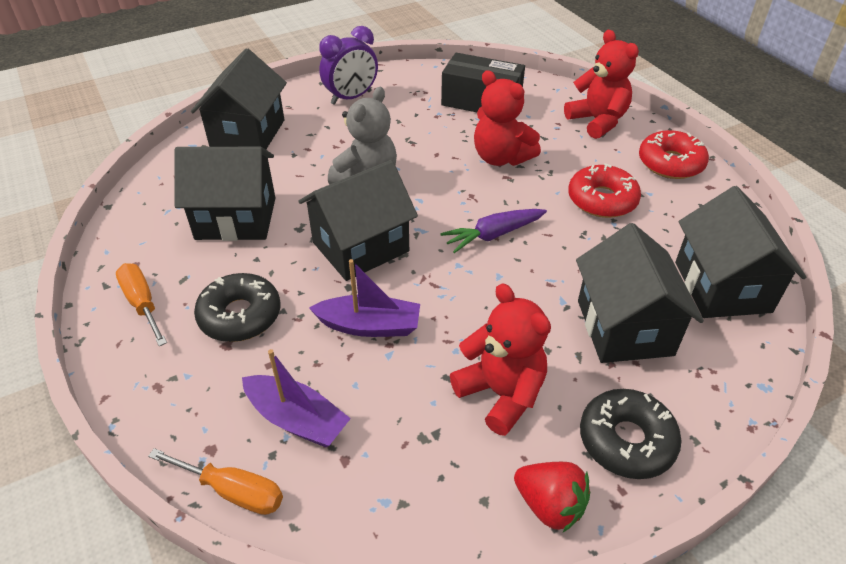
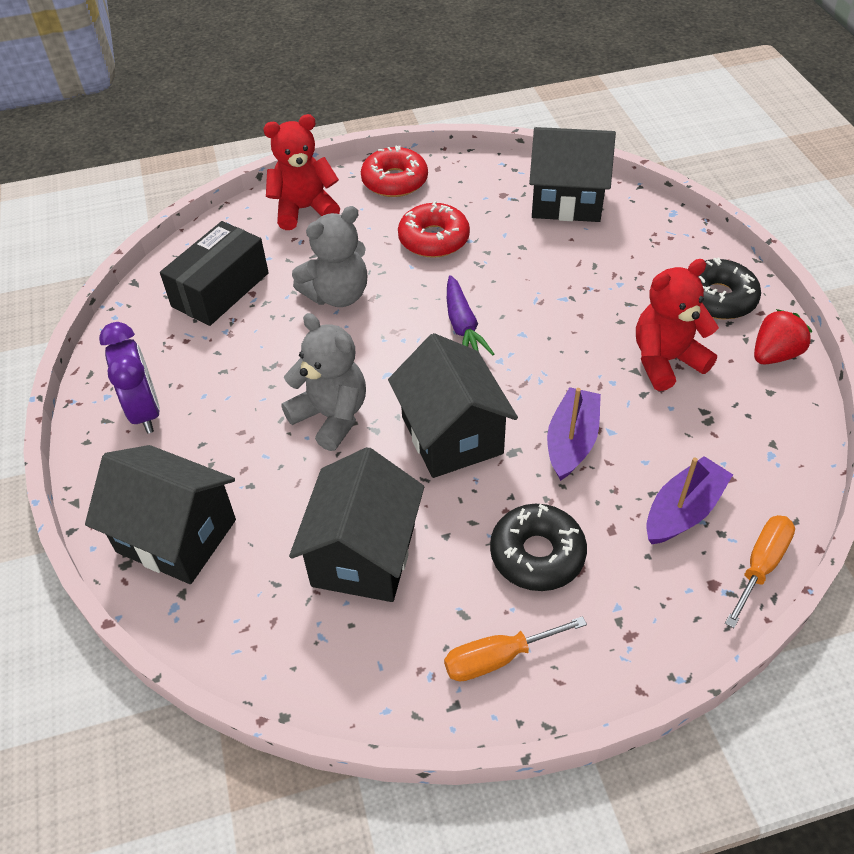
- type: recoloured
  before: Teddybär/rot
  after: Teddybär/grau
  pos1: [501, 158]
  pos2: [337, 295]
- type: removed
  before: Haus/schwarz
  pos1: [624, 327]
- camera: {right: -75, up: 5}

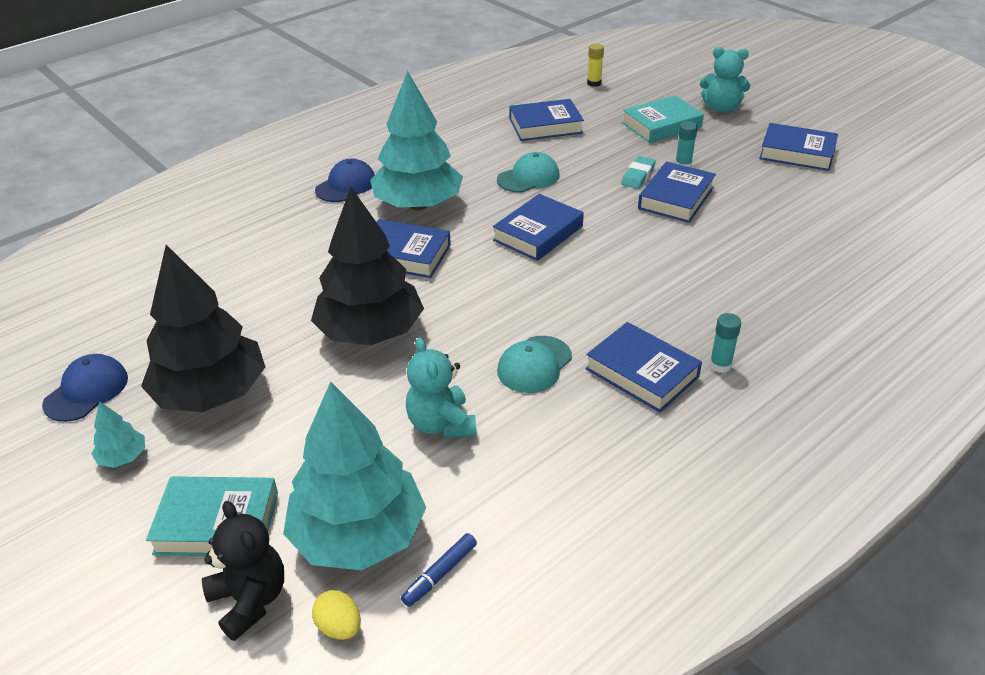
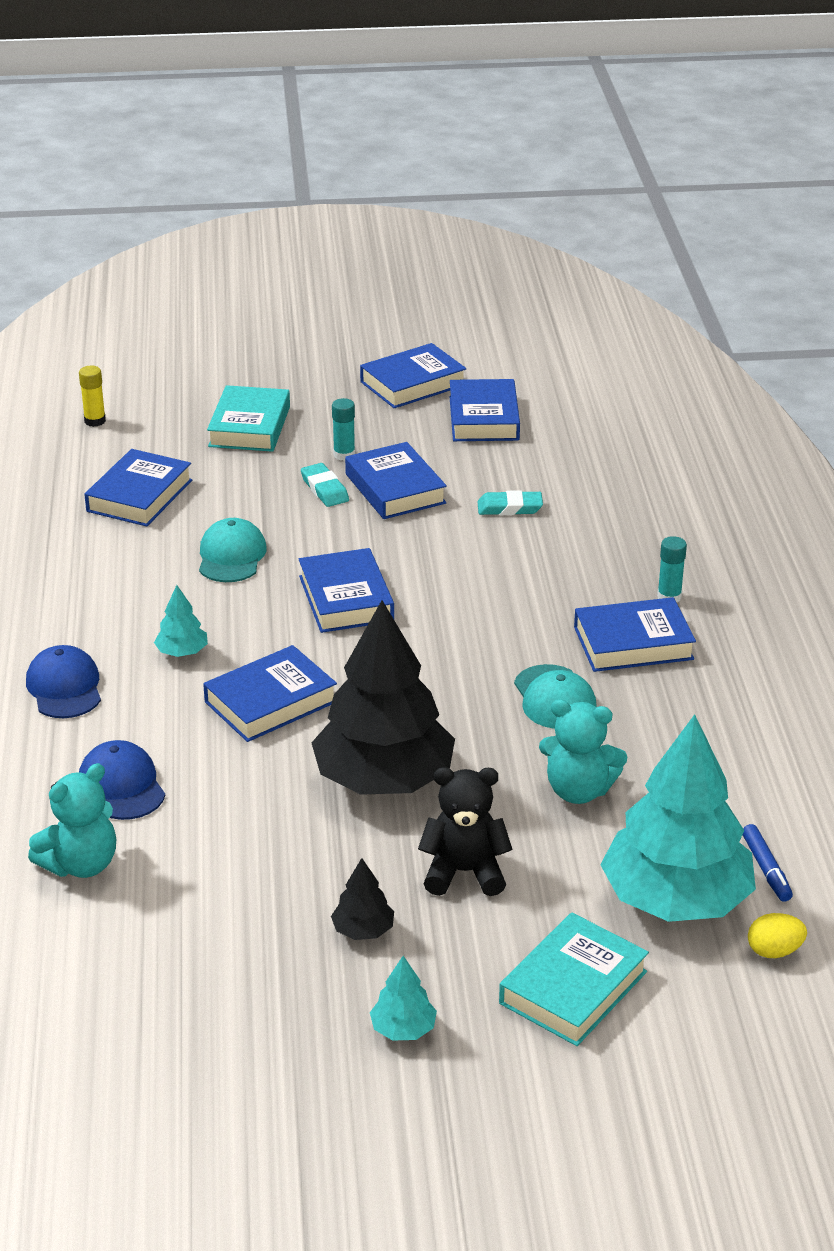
- type: moved
  before: Teddybär/türkis
  pos1: [721, 108]
  pos2: [81, 864]
- type: moved
  before: Kappe/blau
  pos1: [86, 391]
  pos2: [122, 785]
- type: resized
  before: Baum/türkis
  pos1: [418, 204]
  pos2: [182, 652]
  scale: 0.41
- type: resized
  before: Baum/schwarz
  pos1: [211, 393]
  pos2: [363, 930]
  scale: 0.41
- type: moved
  before: Teddybär/schwarz
  pos1: [250, 600]
  pos2: [464, 872]
- type: added
  after: Buch/blau
  pos2: [483, 418]
- type: added
  after: Radiergummi/türkis
  pos2: [509, 508]
- camera: {right: -55, up: -5}

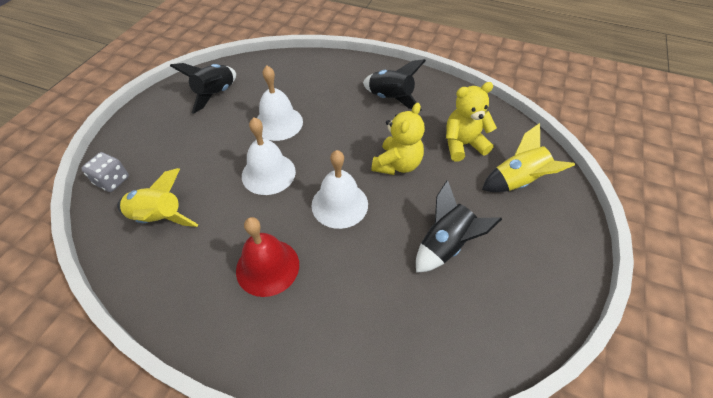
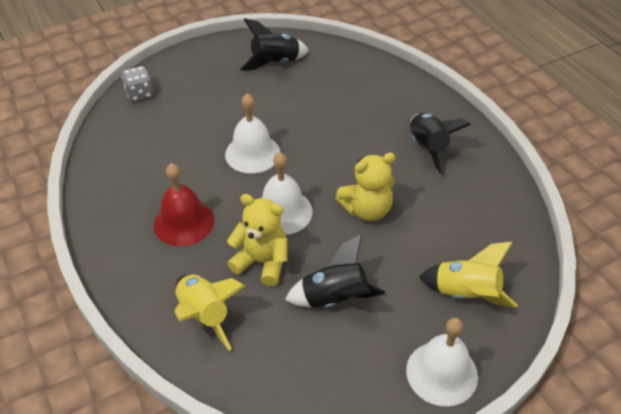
- type: moved
  before: Rakete/gelb
  pos1: [159, 218]
  pos2: [205, 315]
- type: moved
  before: Teddybär/gelb
  pos1: [463, 144]
  pos2: [262, 262]
- type: moved
  before: Glocke/weiß
  pos1: [278, 123]
  pos2: [441, 373]
- camera: {right: 40, up: -5}

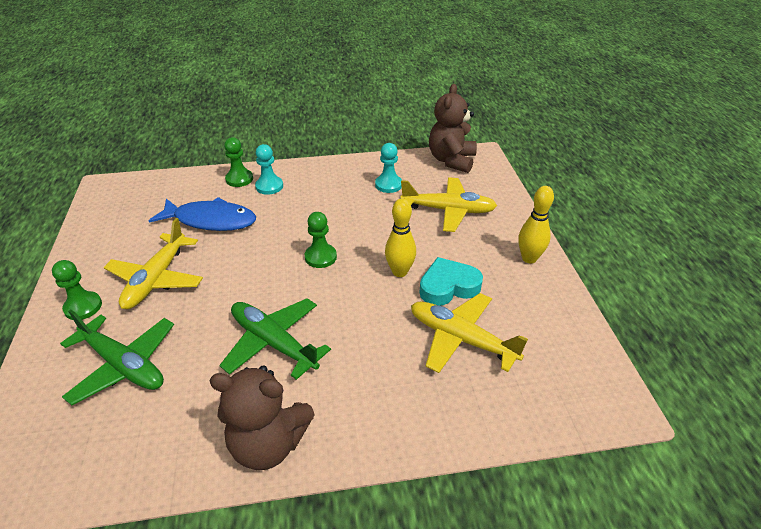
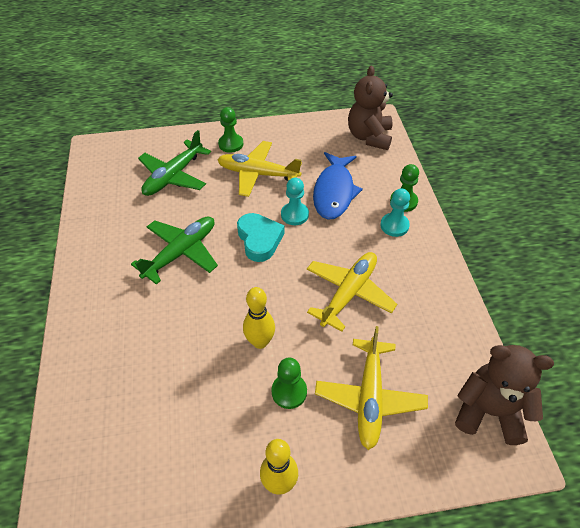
- type: moved
  before: Herz/türkis
  pos1: [448, 286]
  pos2: [259, 240]
- type: moved
  before: Bauer/grün
  pos1: [320, 257]
  pos2: [289, 392]
- type: moved
  before: Bauer/türkis
  pos1: [388, 185]
  pos2: [294, 215]
- type: moved
  before: Flugzeug/gelb
  pos1: [461, 339]
  pos2: [349, 293]
- type: moved
  before: Teddybär/braun
  pos1: [268, 444]
  pos2: [369, 137]
- camera: {right: 90, up: 10}

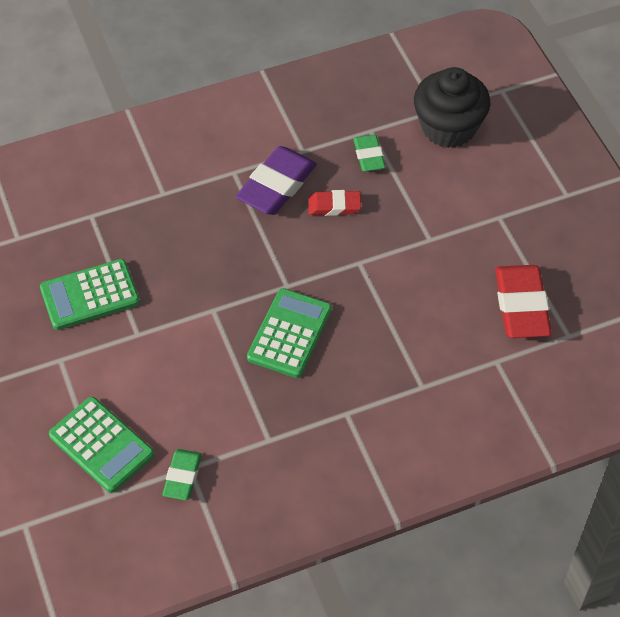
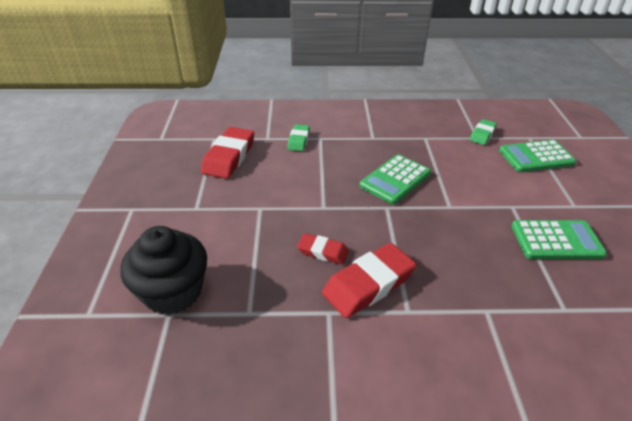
- type: moved
  before: Radiergummi/grün
  pos1: [369, 156]
  pos2: [298, 140]
- type: recoloured
  before: Radiergummi/lila
  after: Radiergummi/rot
  pos1: [277, 185]
  pos2: [368, 284]
- type: turned
  before: Taschenrechner/grün
  pos1: [101, 445]
  pos2: [536, 157]
  turn: -75
- camera: {right: -160, up: -15}

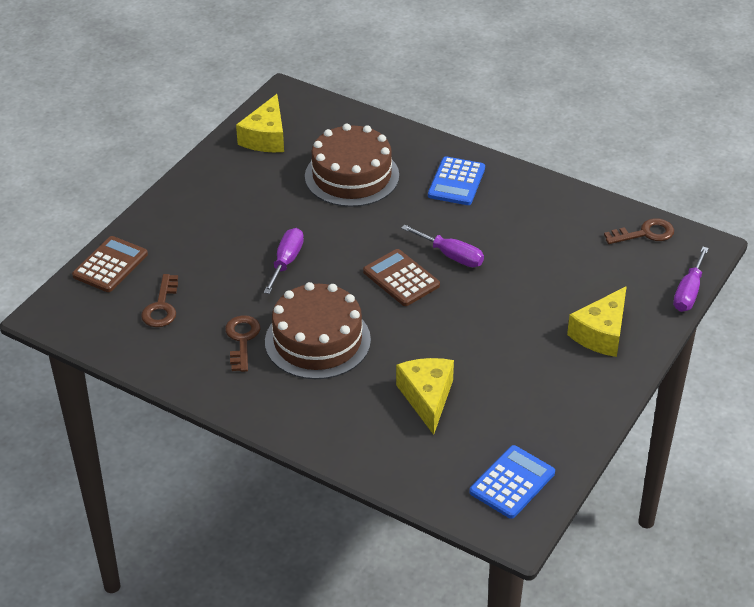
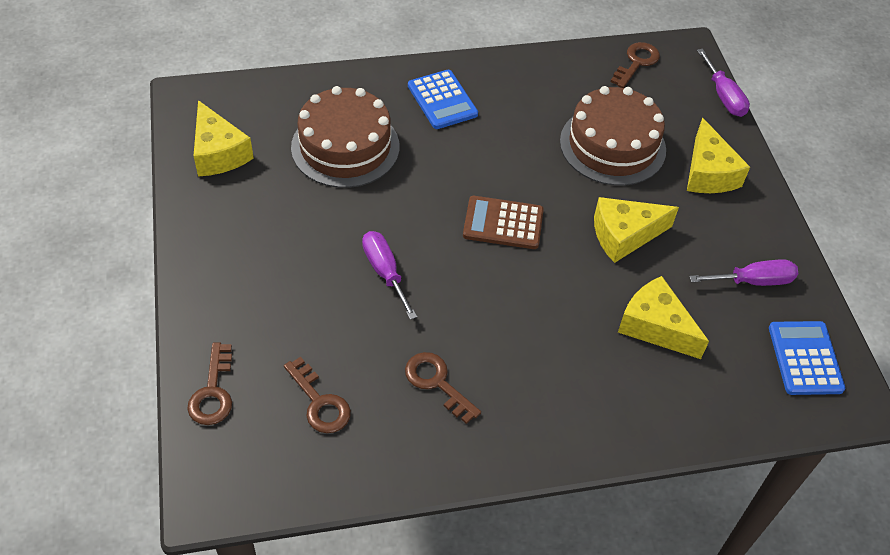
- type: replaced
  before: Taschenrechner/braun
  after: Schlüssel/braun
  pos1: [110, 265]
  pos2: [213, 392]
- type: moved
  before: Kuchen/braun
  pos1: [317, 340]
  pos2: [612, 145]
- type: added
  after: Käse/gelb
  pos2: [624, 235]
- type: moved
  before: Schraubenzieher/lila
  pos1: [451, 256]
  pos2: [753, 281]
- camera: {right: -45, up: 10}

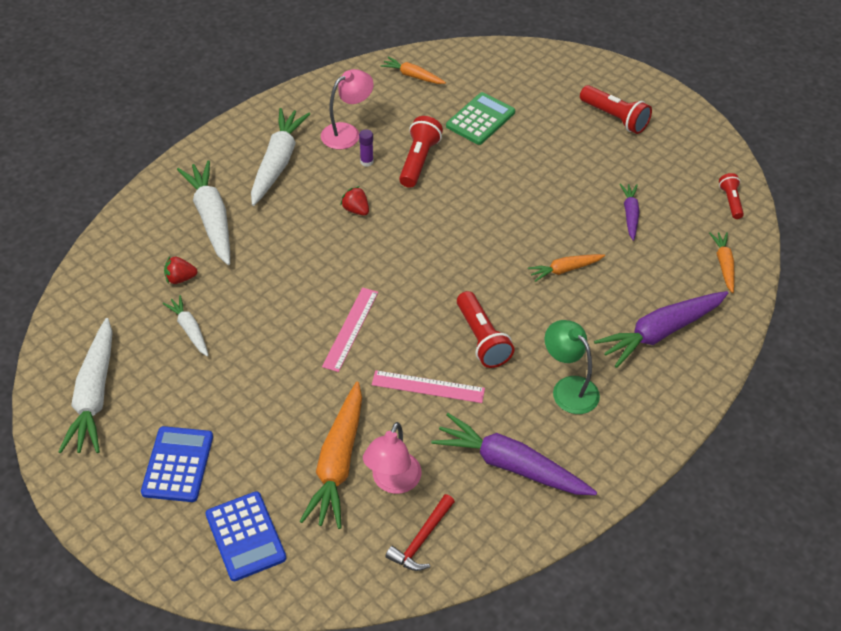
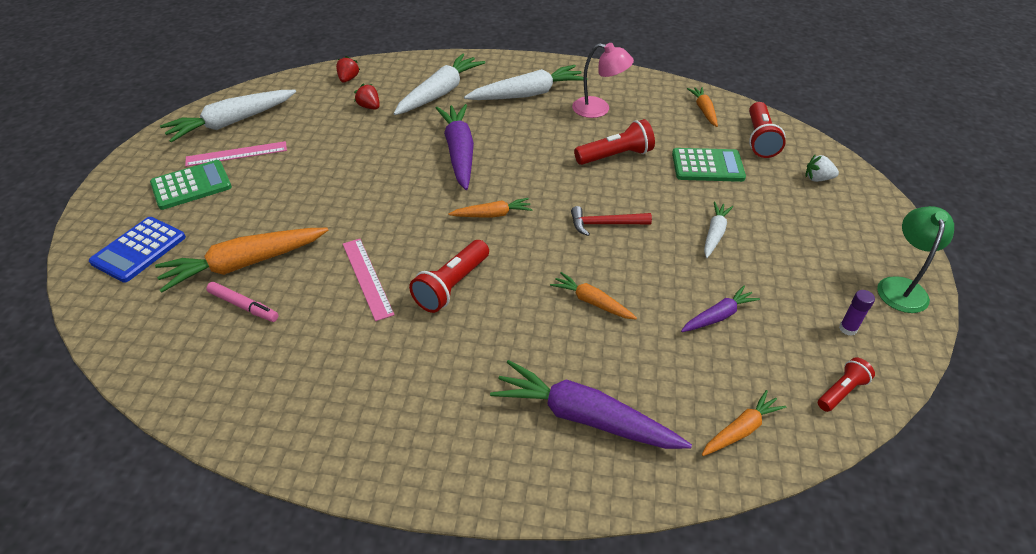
- type: recoloured
  before: Taschenrechner/blau
  after: Taschenrechner/grün
  pos1: [178, 464]
  pos2: [191, 185]
- type: moved
  before: Lineal/rosa
  pos1: [351, 329]
  pos2: [236, 154]
- type: replaced
  before: Lampe/rosa
  after: Filzstift/rosa
  pos1: [392, 482]
  pos2: [243, 306]
- type: moved
  before: Erdbeere/rot
  pos1: [356, 210]
  pos2: [348, 79]
- type: moved
  before: Karotte/lila
  pos1: [510, 465]
  pos2: [459, 152]
- type: added
  after: Karotte/orange
  pos2: [492, 214]
- type: moved
  before: Hammer/rot
  pos1: [421, 540]
  pos2: [605, 224]
- type: moved
  before: Karotte/weiß
  pos1: [189, 329]
  pos2: [714, 234]
- type: moved
  before: Taschenlampe/rot
  pos1: [614, 118]
  pos2: [760, 139]
- type: added
  after: Erdbeere/weiß
  pos2: [817, 179]
- type: moved
  before: Klebestift/lila
  pos1: [366, 162]
  pos2: [847, 329]
- type: moved
  before: Lampe/grün
  pos1: [568, 388]
  pos2: [901, 287]
- camera: {right: 55, up: -5}

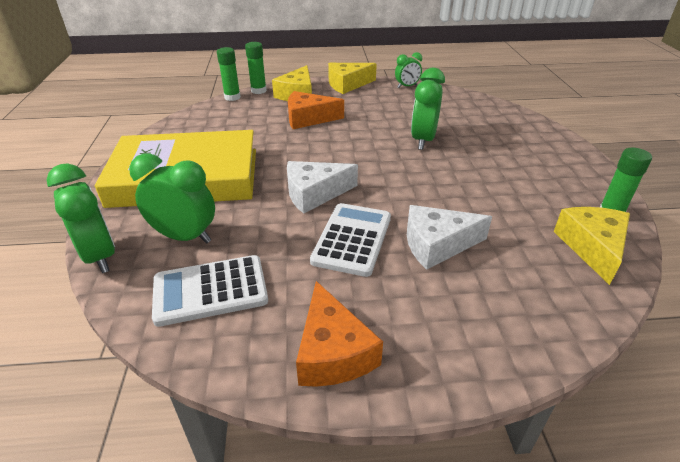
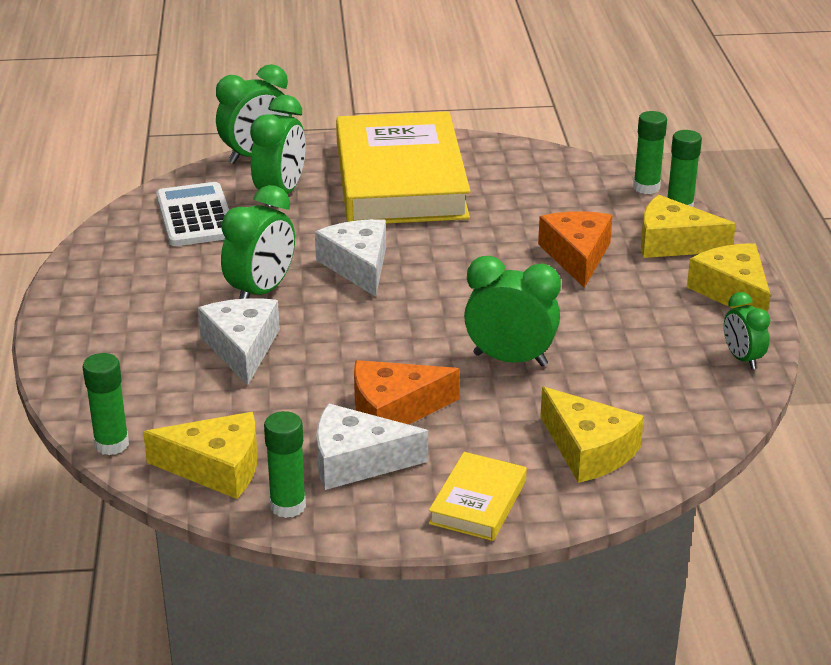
- type: added
  after: Klebestift/grün
  pos2: [112, 444]
- type: replaced
  before: Taschenrechner/weiß
  after: Wecker/grün
  pos1: [352, 239]
  pos2: [261, 292]
- type: added
  after: Käse/weiß
  pos2: [357, 461]
- type: moved
  before: Käse/orange
  pos1: [332, 351]
  pos2: [394, 410]
- type: added
  after: Buch/gelb
  pos2: [478, 502]
- type: added
  after: Käse/gelb
  pos2: [588, 450]
- camera: {right: 90, up: -5}

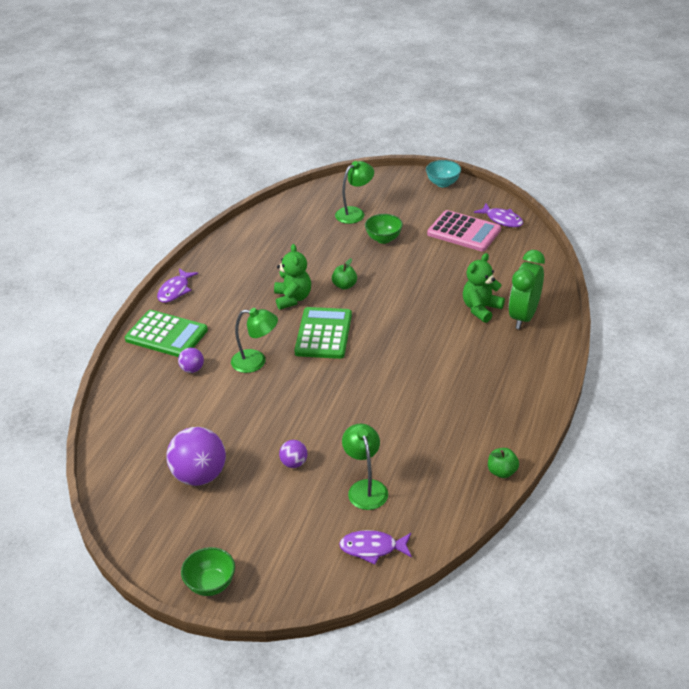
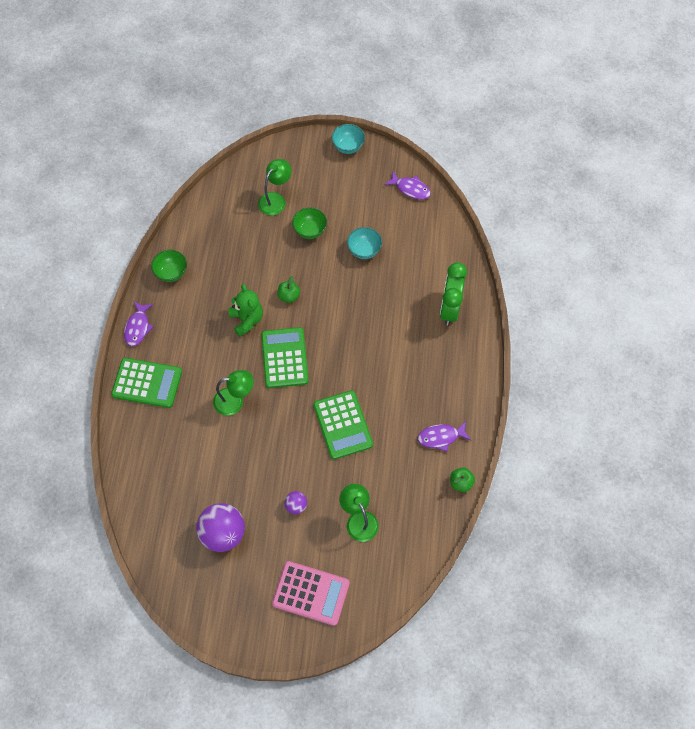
- type: moved
  before: Schüssel/grün
  pos1: [211, 584]
  pos2: [171, 273]
- type: moved
  before: Taschenrechner/rosa
  pos1: [464, 232]
  pos2: [311, 593]
- type: added
  after: Taschenrechner/grün
  pos2: [343, 425]
- type: added
  after: Schüssel/türkis
  pos2: [364, 250]
- type: moved
  before: Fisch/lila
  pos1: [372, 548]
  pos2: [441, 437]
- type: removed
  before: Ball/lila
  pos1: [192, 369]
- type: removed
  before: Teddybär/grün
  pos1: [481, 309]
- camera: {right: -15, up: 25}

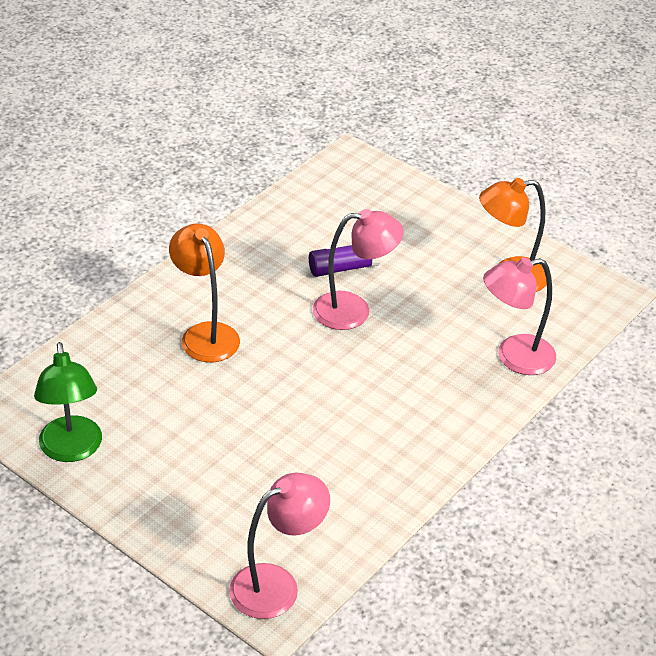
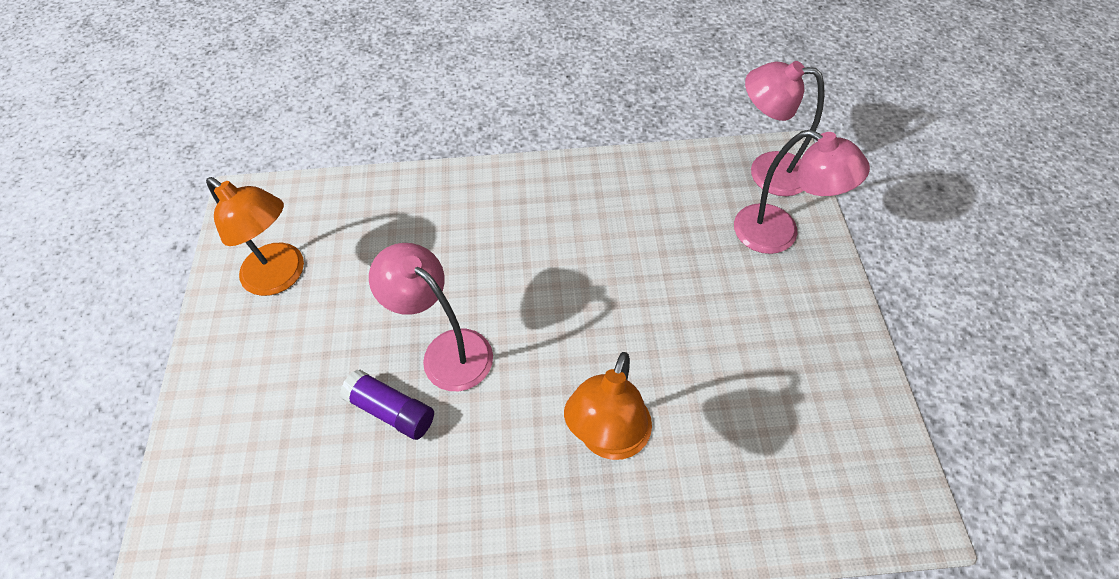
- type: moved
  before: Lampe/rosa
  pos1: [514, 357]
  pos2: [778, 234]
- type: removed
  before: Lampe/grün
  pos1: [72, 450]
- camera: {right: -130, up: 15}

